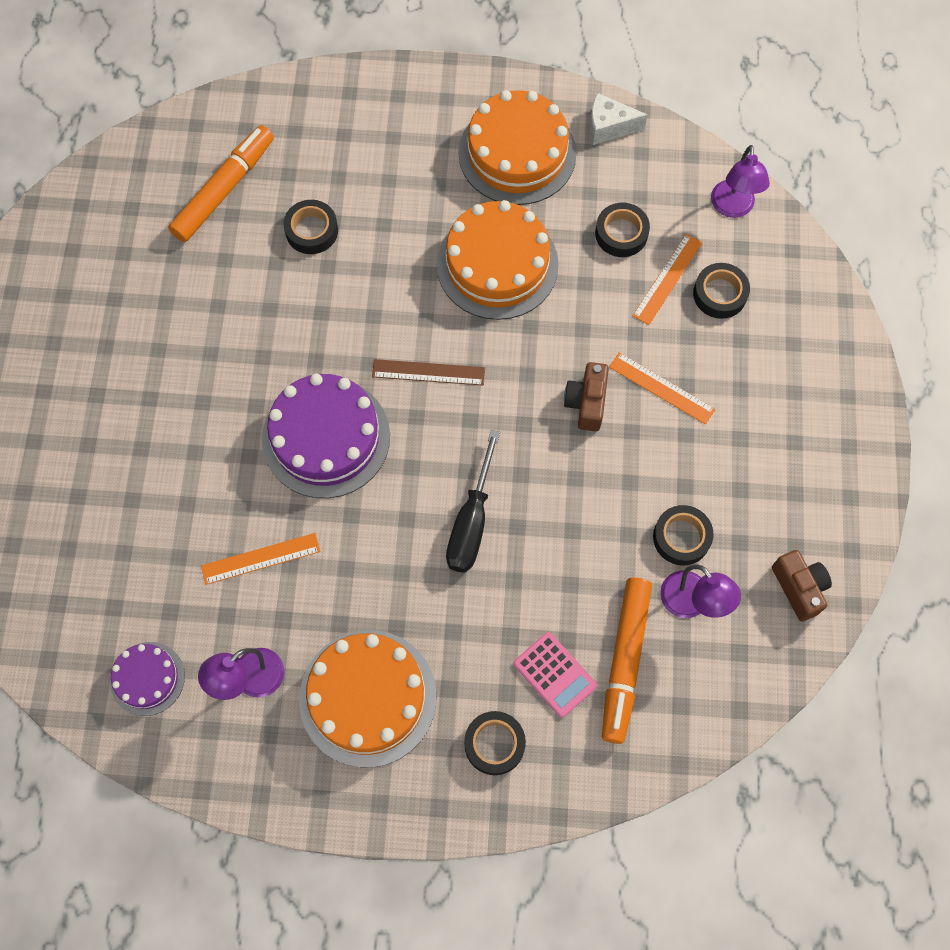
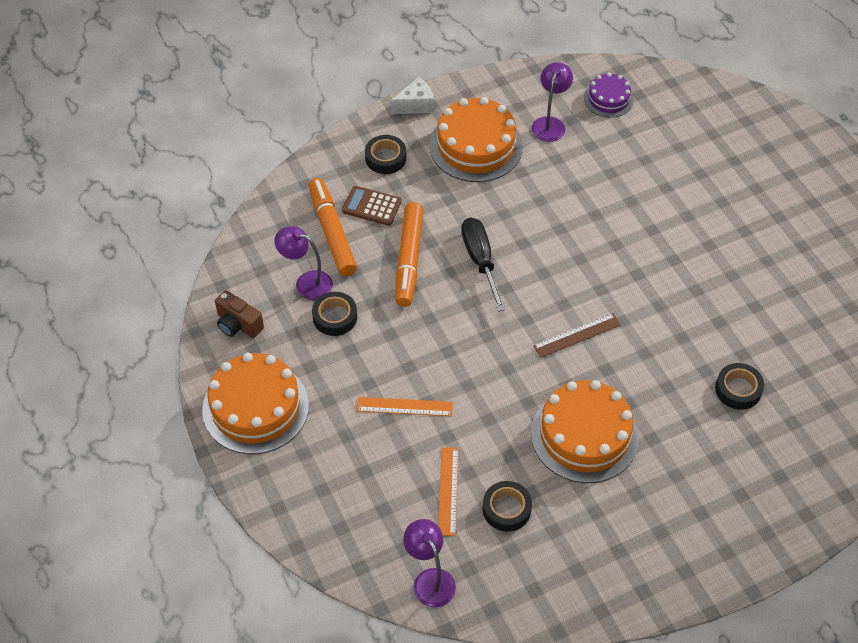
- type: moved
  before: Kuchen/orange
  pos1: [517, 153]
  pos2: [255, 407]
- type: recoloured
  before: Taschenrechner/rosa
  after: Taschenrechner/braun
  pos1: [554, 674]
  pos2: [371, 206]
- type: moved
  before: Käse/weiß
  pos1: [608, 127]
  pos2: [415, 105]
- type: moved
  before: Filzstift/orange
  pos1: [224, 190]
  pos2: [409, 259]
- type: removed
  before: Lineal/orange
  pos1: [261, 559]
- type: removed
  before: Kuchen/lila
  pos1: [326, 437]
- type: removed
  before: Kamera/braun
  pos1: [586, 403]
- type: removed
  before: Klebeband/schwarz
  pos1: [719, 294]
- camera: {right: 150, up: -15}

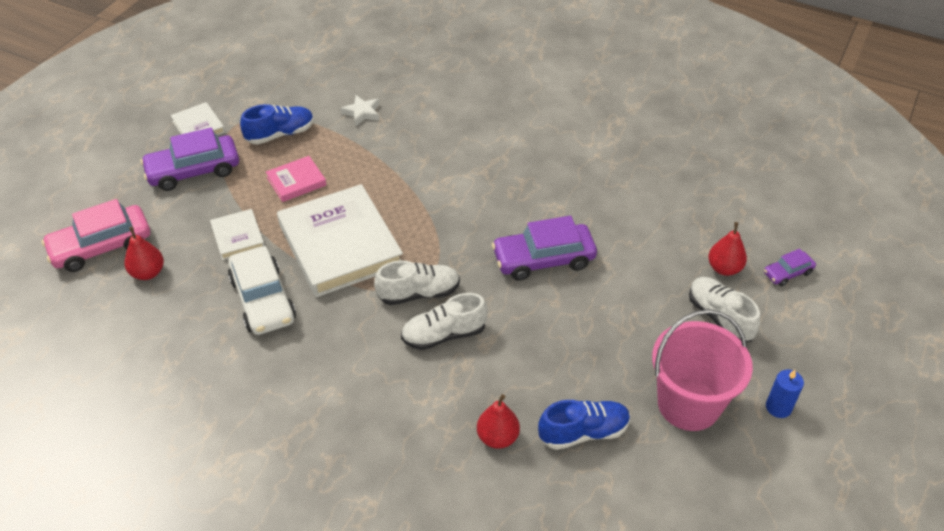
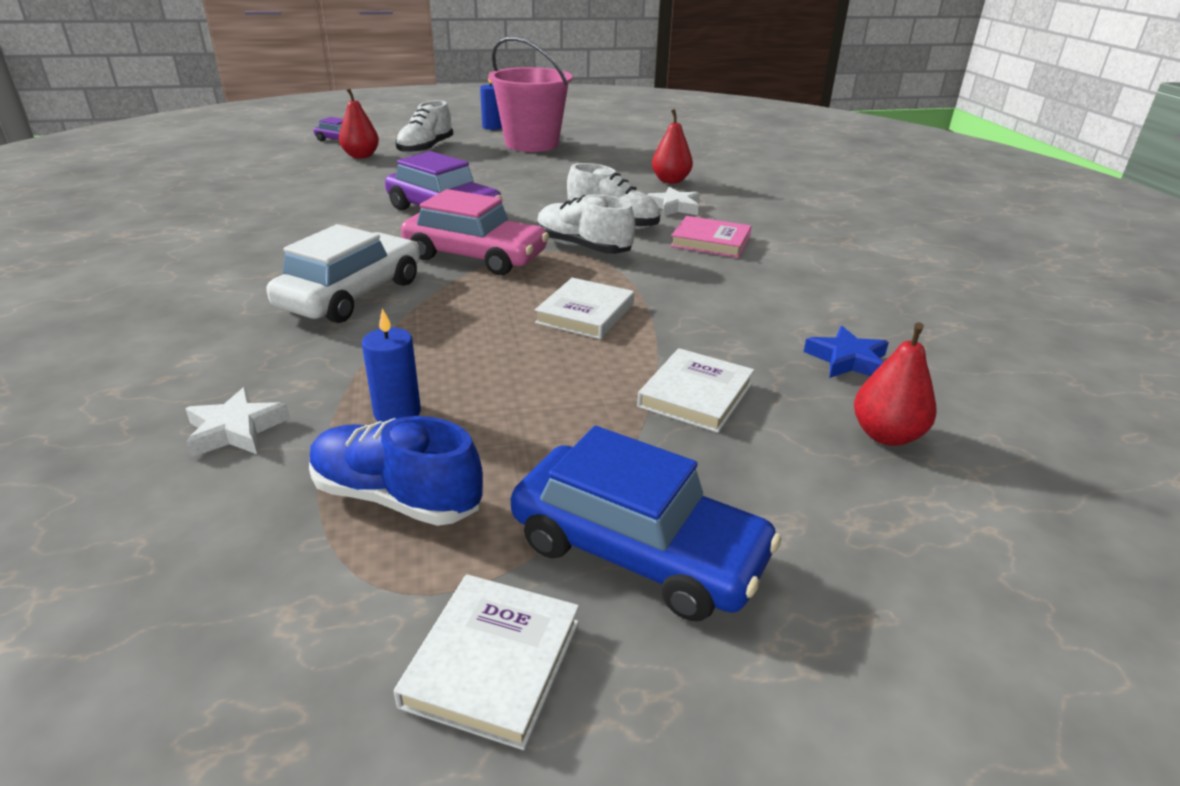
- type: moved
  before: Auto/weiß
  pos1: [263, 300]
  pos2: [352, 294]
- type: added
  after: Kerze/blau
  pos2: [397, 413]
- type: moved
  before: Auto/rosa
  pos1: [101, 246]
  pos2: [475, 256]
- type: recoloured
  before: Auto/lila
  after: Auto/blau
  pos1: [193, 171]
  pos2: [638, 550]
- type: resized
  before: Buch/weiß
  pos1: [340, 245]
  pos2: [585, 313]
  scale: 0.47
- type: added
  after: Stern/weiß
  pos2: [674, 207]
- type: moved
  before: Buch/rosa
  pos1: [296, 181]
  pos2: [710, 241]
- type: added
  after: Stern/blau
  pos2: [847, 360]
- type: removed
  before: Schuh/blau
  pos1: [583, 432]
- camera: {right: -130, up: -15}

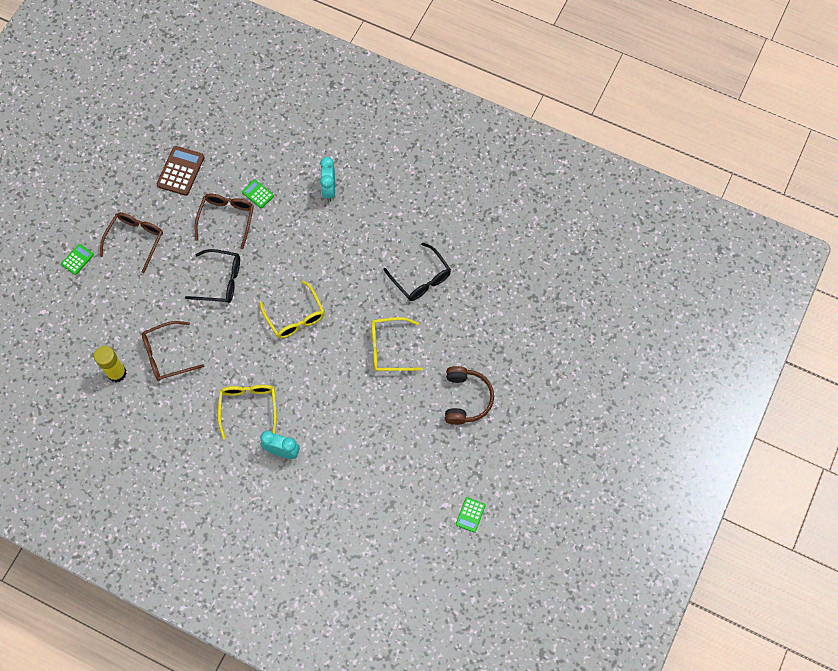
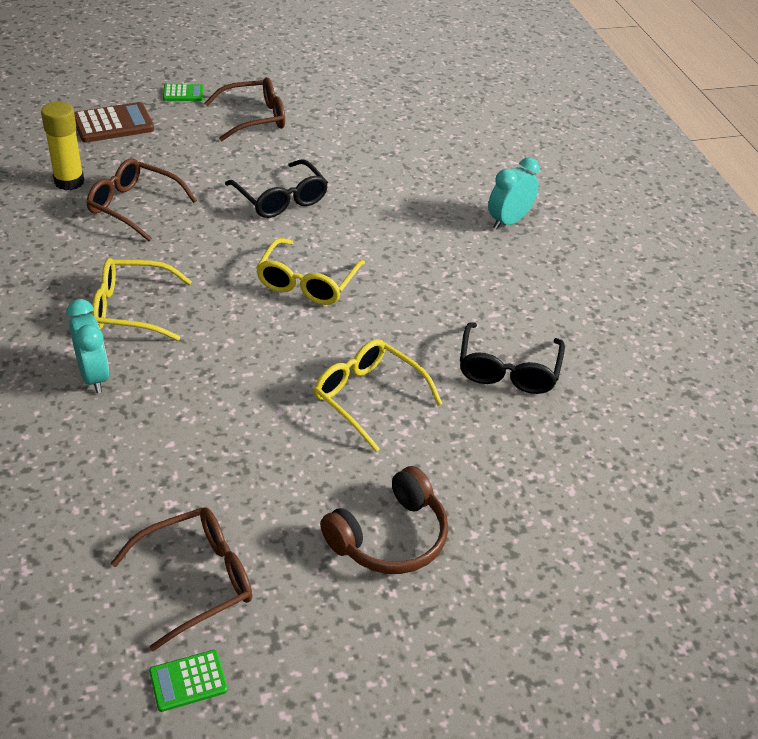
- type: moved
  before: Taschenrechner/braun
  pos1: [180, 171]
  pos2: [113, 124]
- type: turned
  before: Brille/gelb
  pos1: [248, 407]
  pos2: [131, 309]
  turn: -135
- type: moved
  before: Brille/braun
  pos1: [227, 219]
  pos2: [197, 580]
- type: removed
  before: Taschenrechner/grün
  pos1: [258, 194]
- camera: {right: 45, up: -25}

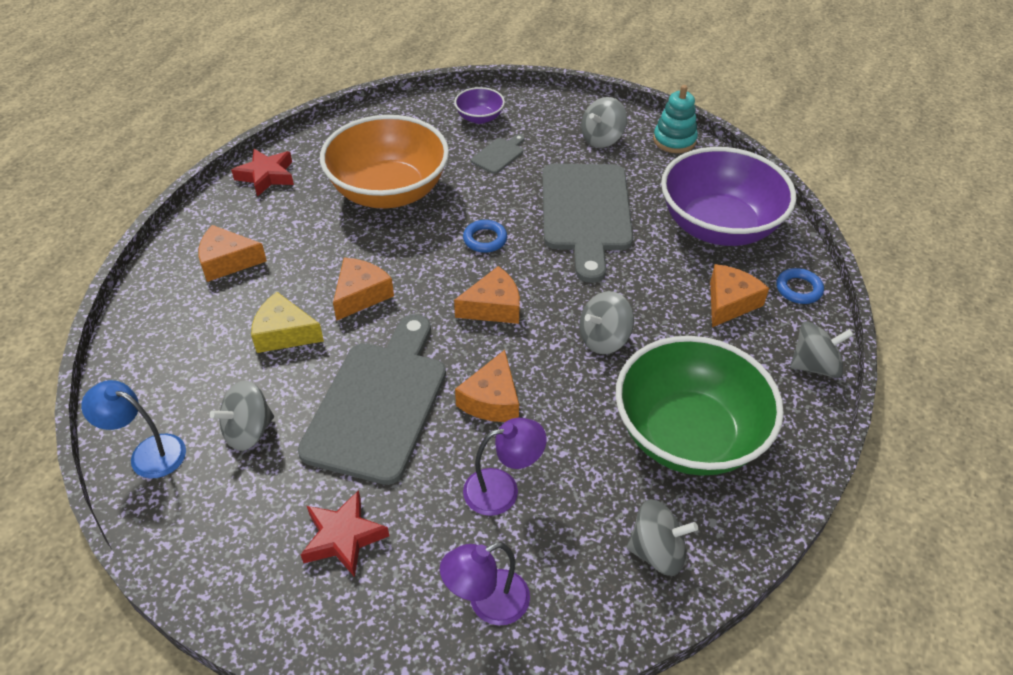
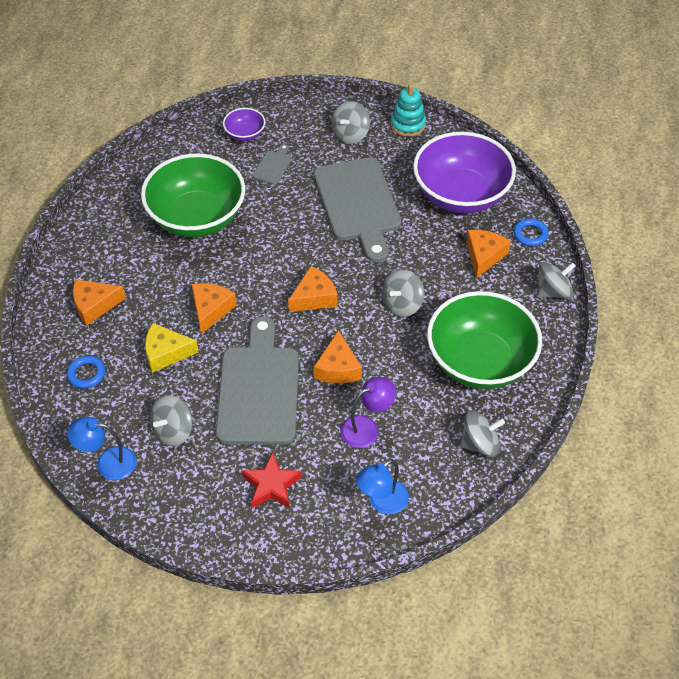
- type: moved
  before: Ring/blau
  pos1: [485, 239]
  pos2: [86, 374]
- type: recoloured
  before: Schüssel/orange
  after: Schüssel/grün
  pos1: [389, 191]
  pos2: [197, 217]
- type: recoloured
  before: Lampe/lila
  after: Lampe/blau
  pos1: [487, 603]
  pos2: [382, 502]
- type: removed
  before: Stern/rot
  pos1: [266, 176]
- camera: {right: -15, up: 5}

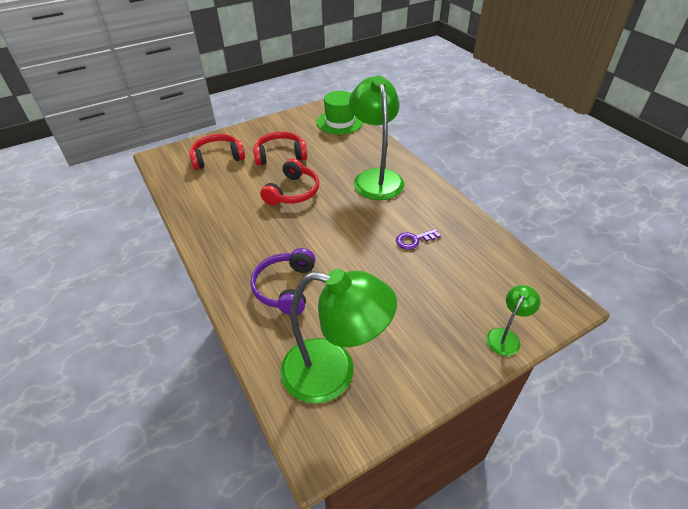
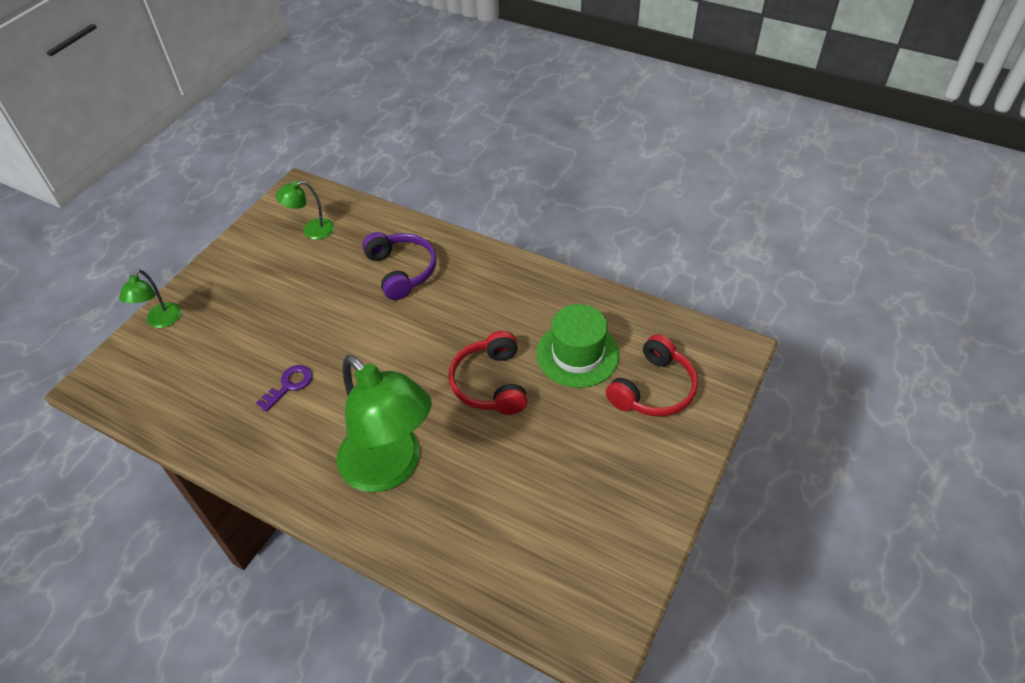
- type: resized
  before: Lampe/grün
  pos1: [333, 373]
  pos2: [311, 231]
  scale: 0.47
- type: moved
  before: Hut/grün
  pos1: [339, 122]
  pos2: [577, 354]
- type: removed
  before: Kopfhörer/rot
  pos1: [280, 155]
- camera: {right: 150, up: 5}

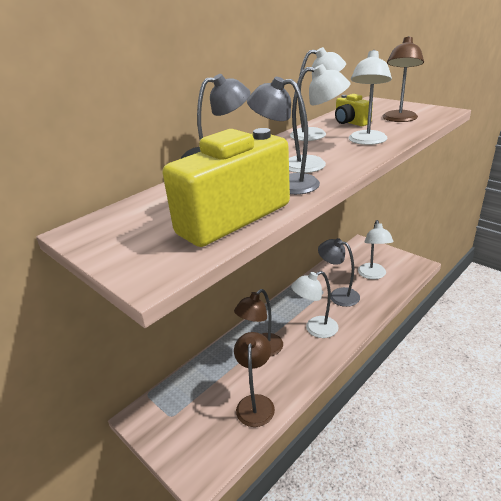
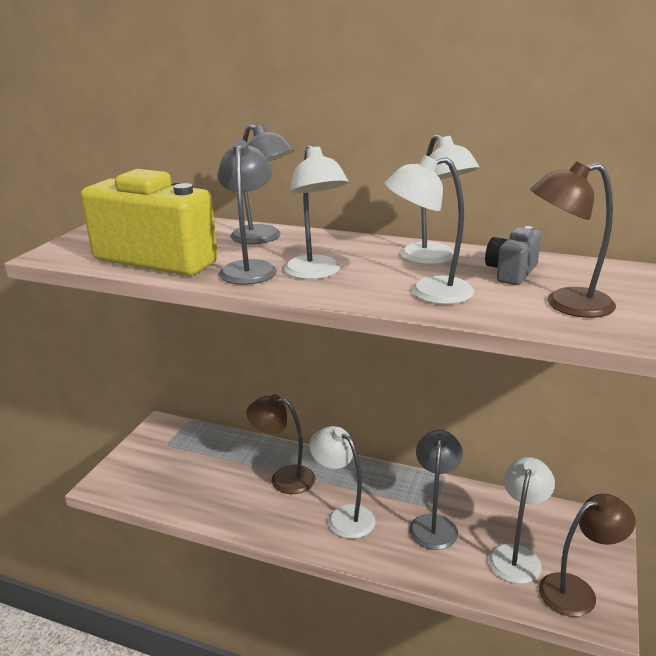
- type: recoloured
  before: Kamera/gelb
  after: Kamera/grau
  pos1: [350, 122]
  pos2: [511, 272]
- type: turned
  before: Lampe/weiß
  pos1: [373, 275]
  pos2: [516, 555]
  turn: 135
- type: moved
  before: Lampe/braun
  pos1: [256, 403]
  pos2: [577, 591]
- camera: {right: 65, up: -5}

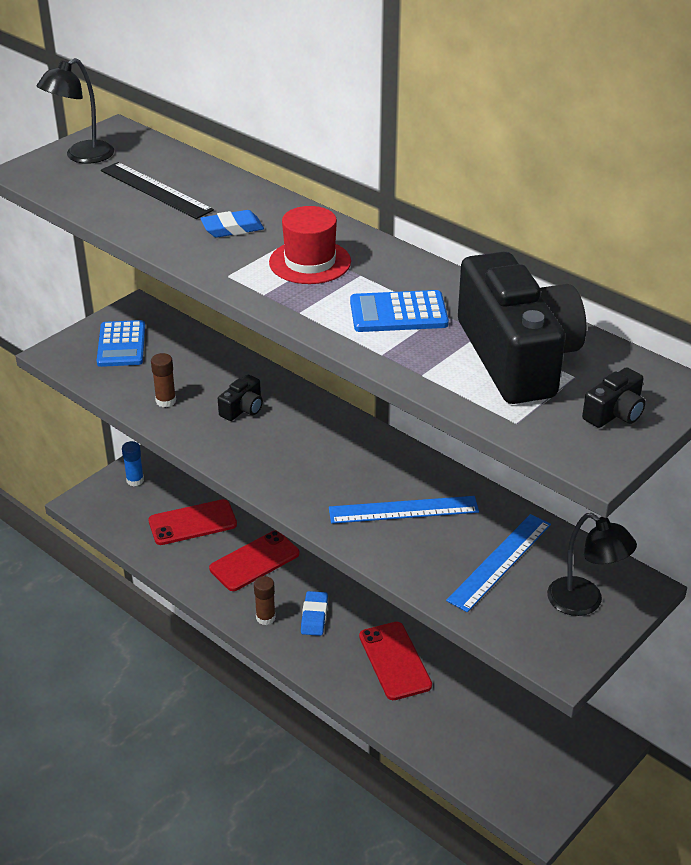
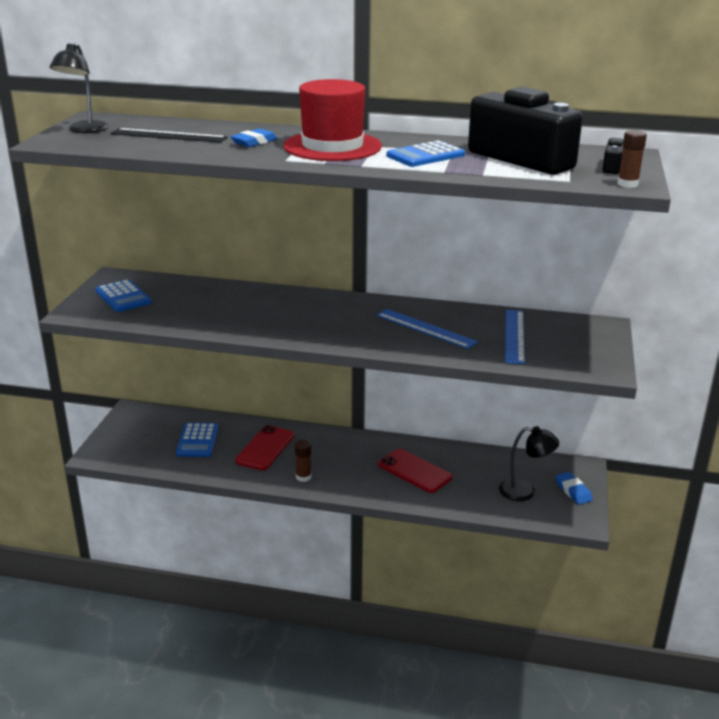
- type: replaced
  before: Handy/rot
  after: Taschenrechner/blau
  pos1: [192, 523]
  pos2: [197, 440]
- type: resized
  before: Hut/rot
  pos1: [310, 262]
  pos2: [332, 146]
  scale: 1.57
- type: turned
  before: Lineal/blau
  pos1: [403, 510]
  pos2: [426, 328]
  turn: 75
- type: moved
  before: Lampe/schwarz
  pos1: [584, 603]
  pos2: [525, 492]
- type: moved
  before: Radiergummi/blau
  pos1: [314, 616]
  pos2: [573, 491]
- type: moved
  before: Klebestift/braun
  pos1: [166, 401]
  pos2: [627, 184]
- type: removed
  before: Klebestift/blau
  pos1: [135, 480]
- type: removed
  before: Kamera/schwarz
  pos1: [243, 409]
- camera: {right: -30, up: -10}

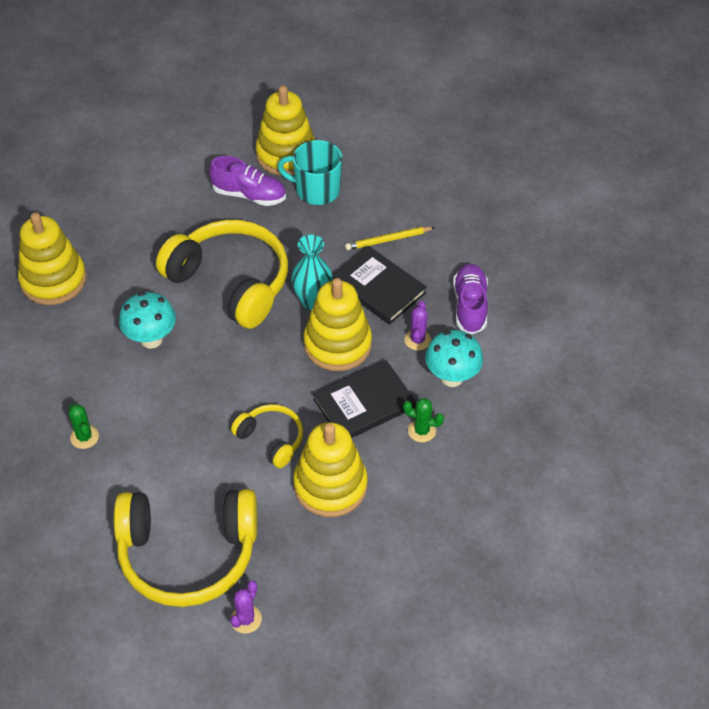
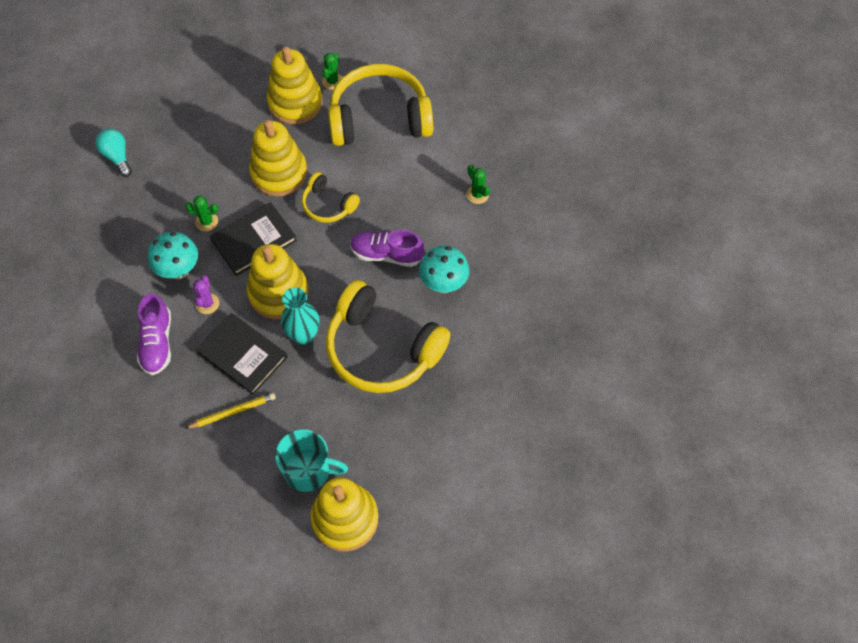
- type: added
  after: Glühbirne/türkis
  pos2: [117, 157]
- type: moved
  before: Stapelspielzeug/gelb
  pos1: [53, 280]
  pos2: [295, 103]
- type: recoloured
  before: Kaktus/lila
  after: Kaktus/grün
  pos1: [246, 619]
  pos2: [332, 81]
- type: moved
  before: Schuh/lila
  pos1: [249, 195]
  pos2: [386, 254]
- camera: {right: 175, up: 10}

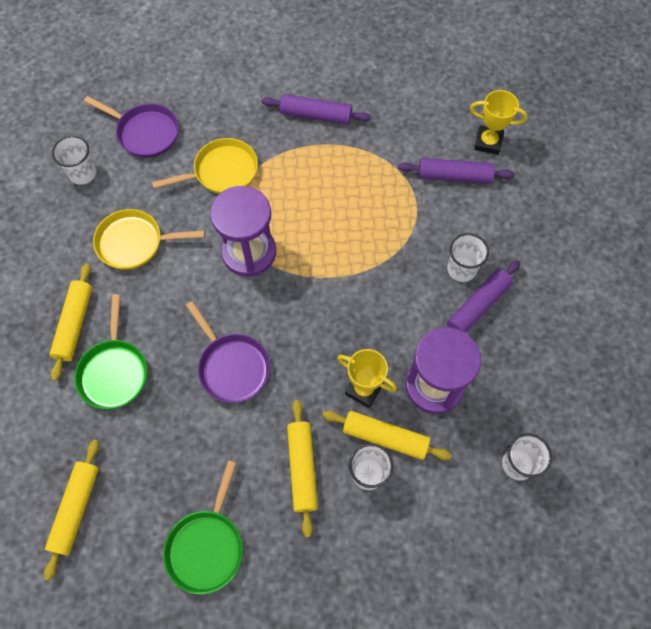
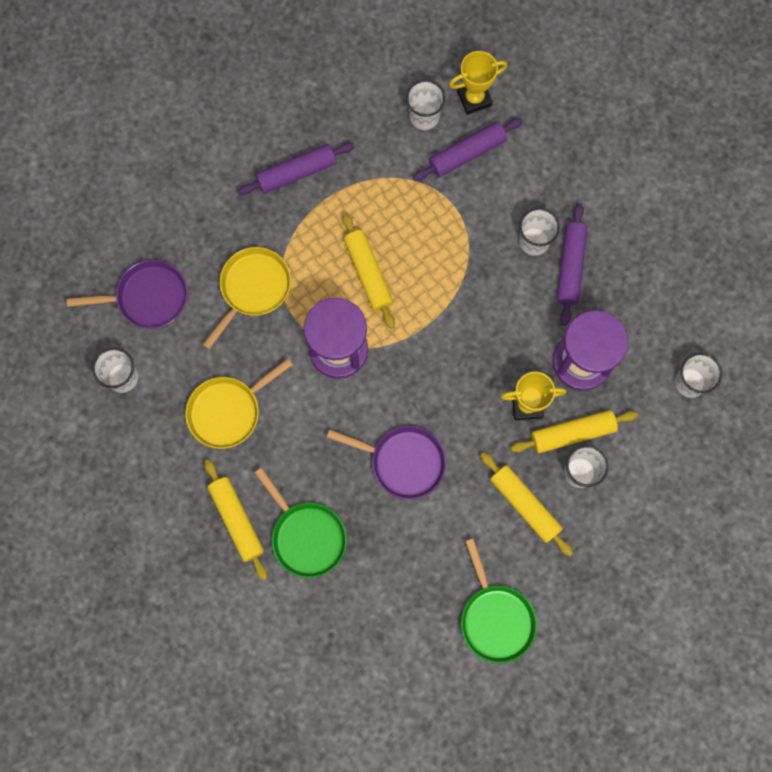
- type: moved
  before: Nudelholz/gelb
  pos1: [76, 509]
  pos2: [368, 273]
- type: added
  after: Becher/weiß
  pos2: [424, 116]
- camera: {right: -35, up: 10}

